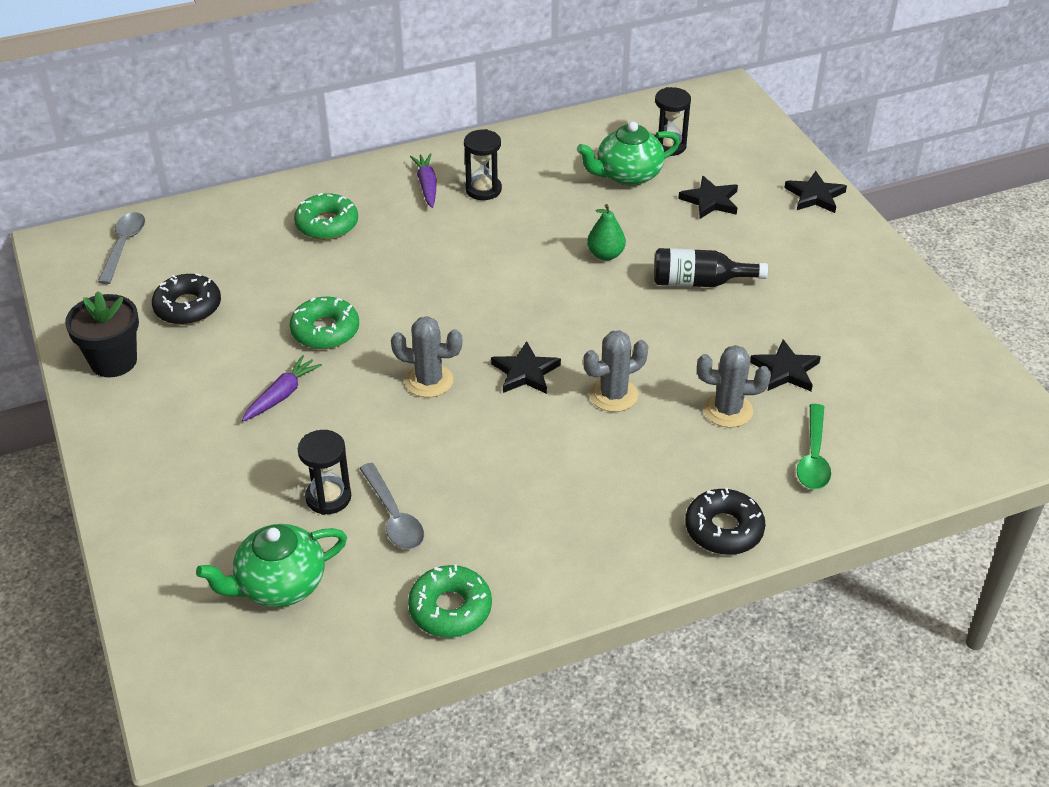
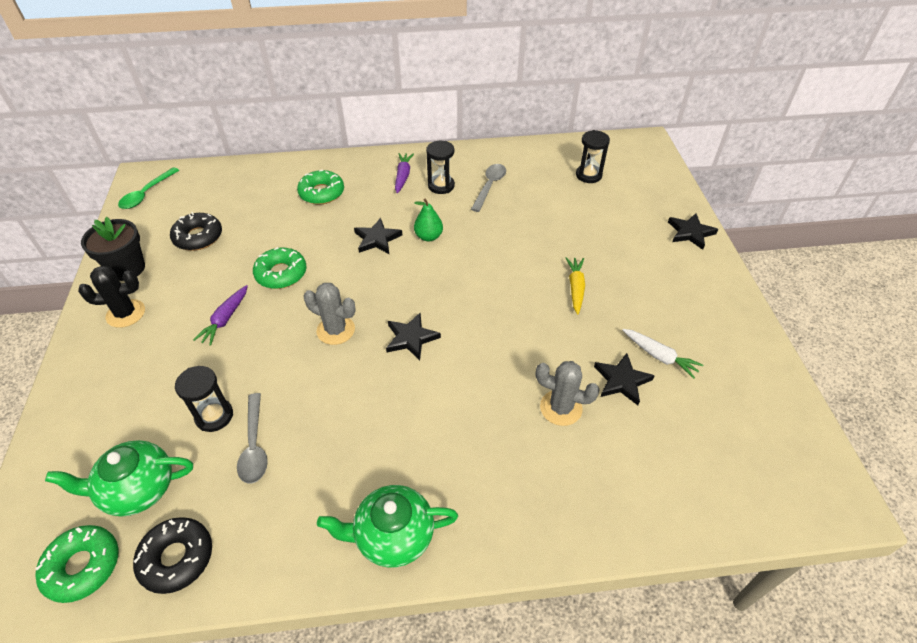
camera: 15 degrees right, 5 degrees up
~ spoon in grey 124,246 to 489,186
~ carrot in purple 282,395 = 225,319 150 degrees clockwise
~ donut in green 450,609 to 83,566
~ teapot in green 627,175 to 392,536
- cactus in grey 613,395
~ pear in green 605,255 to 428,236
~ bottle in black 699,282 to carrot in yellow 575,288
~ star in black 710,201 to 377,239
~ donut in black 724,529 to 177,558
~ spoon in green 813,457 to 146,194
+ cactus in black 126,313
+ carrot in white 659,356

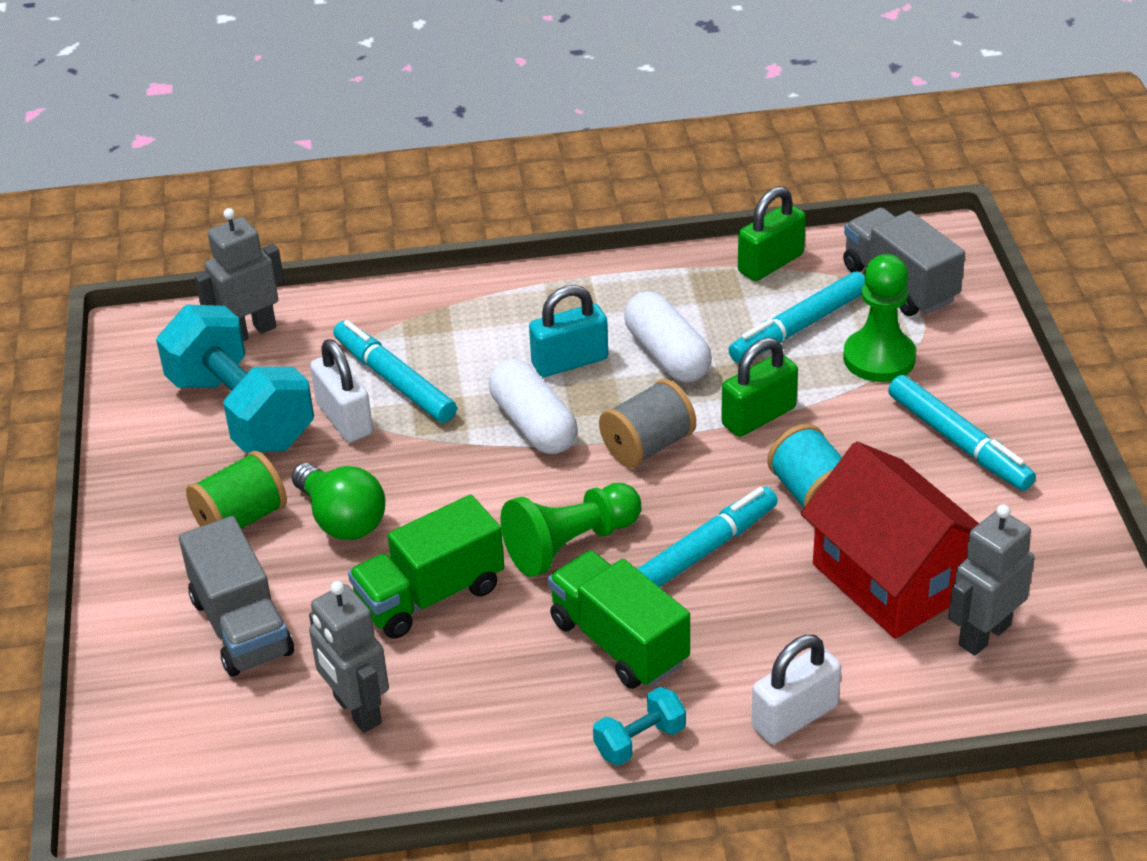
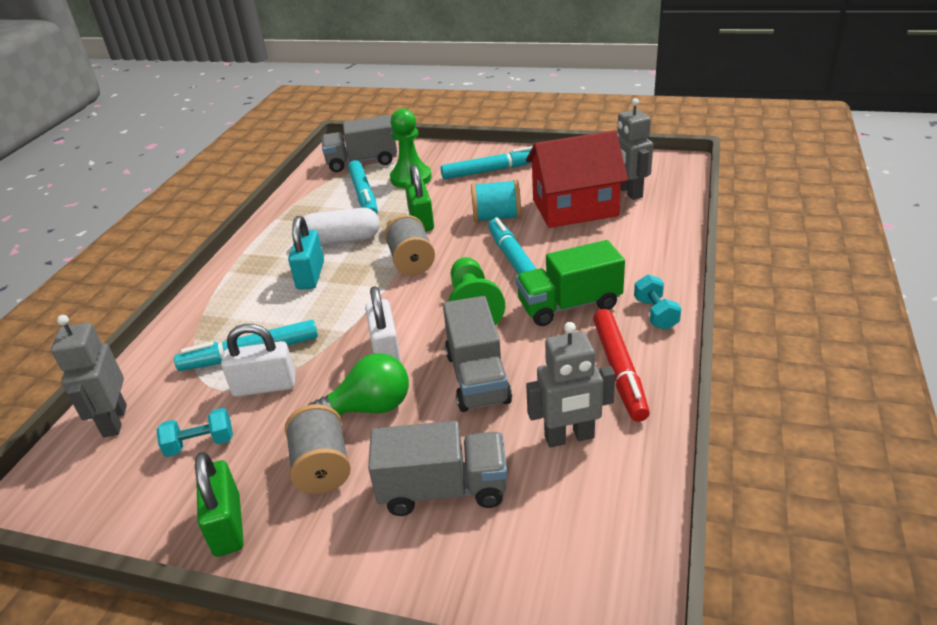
camera: 65 degrees left, 5 degrees down
~ dumbbell in turquoise 241,412 = 200,444 x0.44
~ spool in green 241,519 to spool in grey 322,467
~ truck in green 430,595 to truck in grey 477,378
- capsule in white 533,424
~ padlock in green 770,263 to 227,525
~ padlock in white 794,716 to 386,351
+ marker in red 619,370

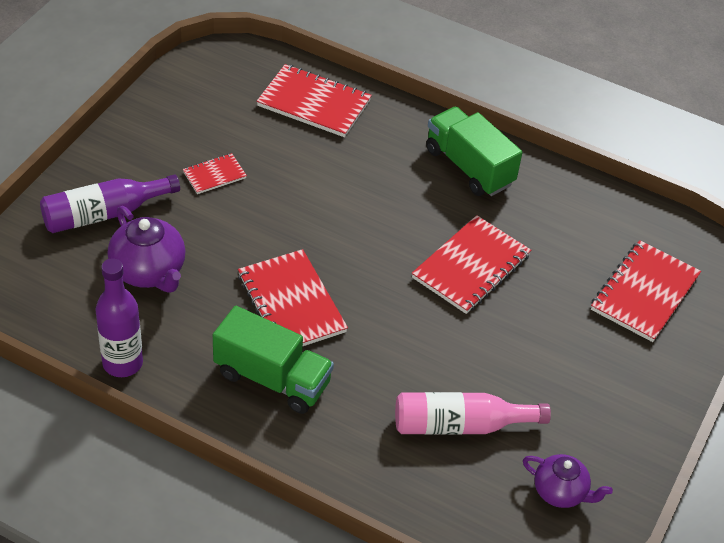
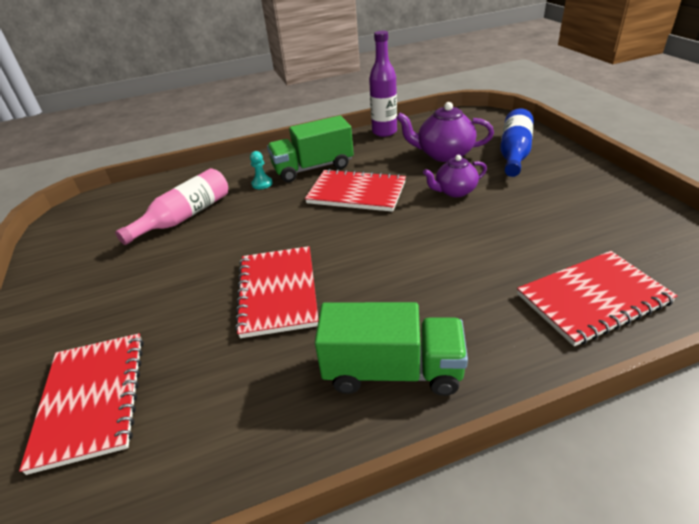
camera: 140 degrees right, 10 degrees down
~ bottle in purple 104,214 to bottle in blue 514,153
- notebook in red 214,175
~ teapot in purple 560,492 to 454,191
+ pawn in turquoise 262,184

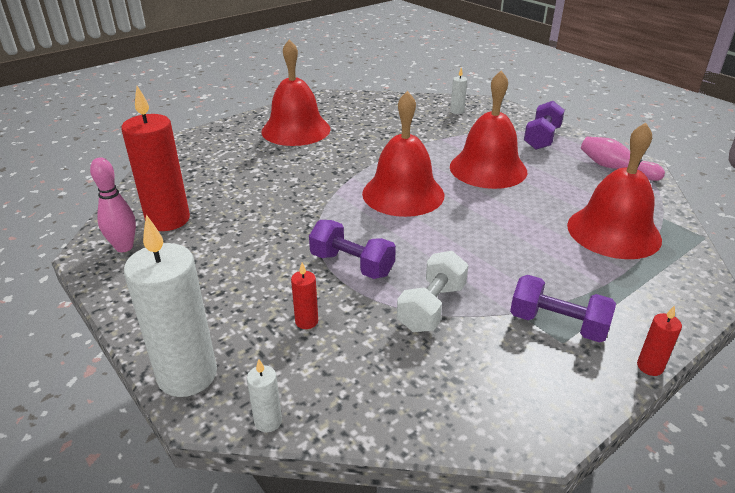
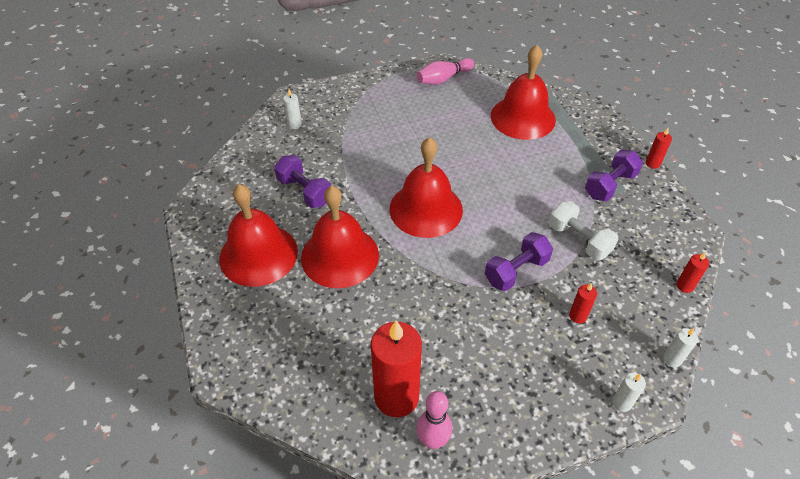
camera: 70 degrees left, 15 degrees up
~ candle in white 187,375 = 621,403 x0.44
~ bell in red 488,168 to 340,256
~ dumbbell in purple 541,138 to 304,191
+ candle in red 684,286

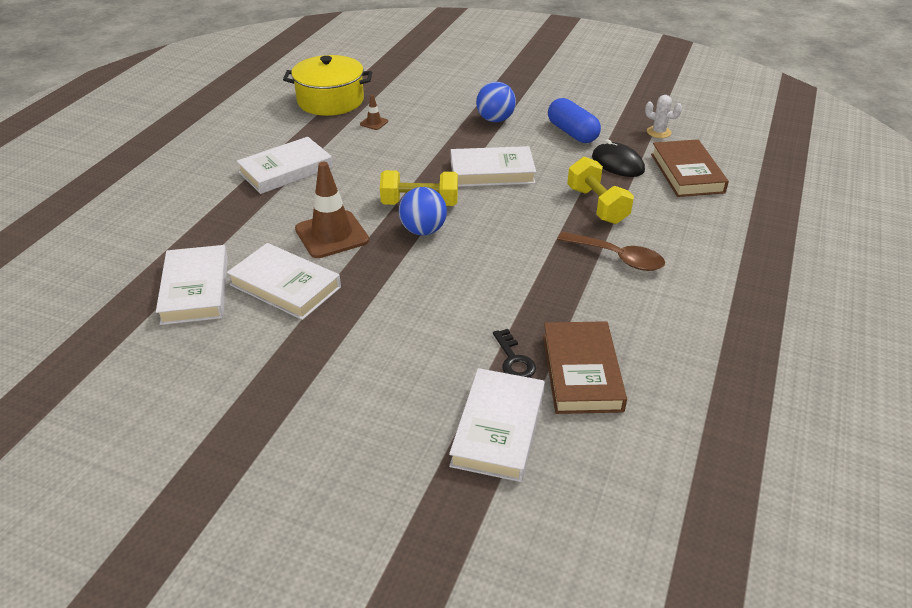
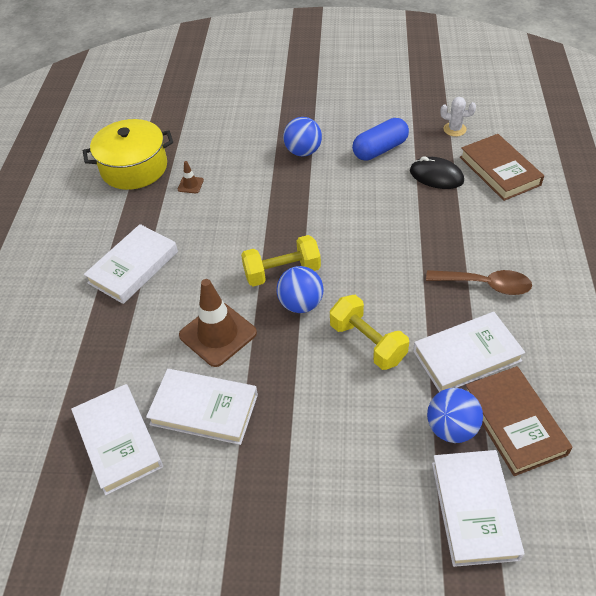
camera: 15 degrees left, 10 degrees up
~ book in white 492,172 to 466,356
~ key in black 514,359 to ball in blue 451,428
~ capsule in blue 572,133 = 380,149 75 degrees counterclockwise
~ dumbbell in yellow 597,205 to 367,343

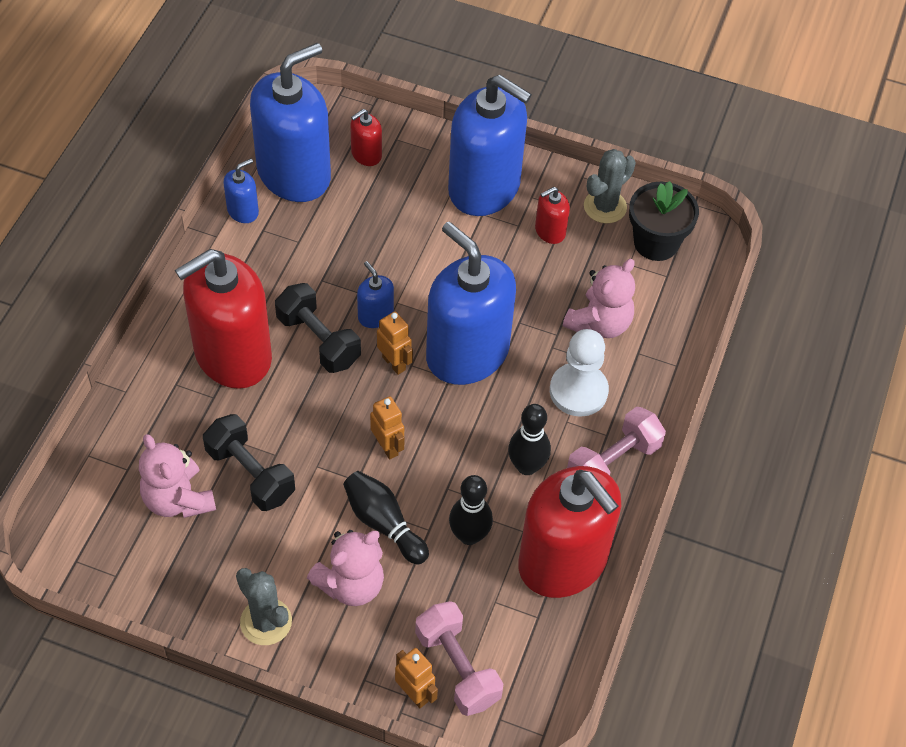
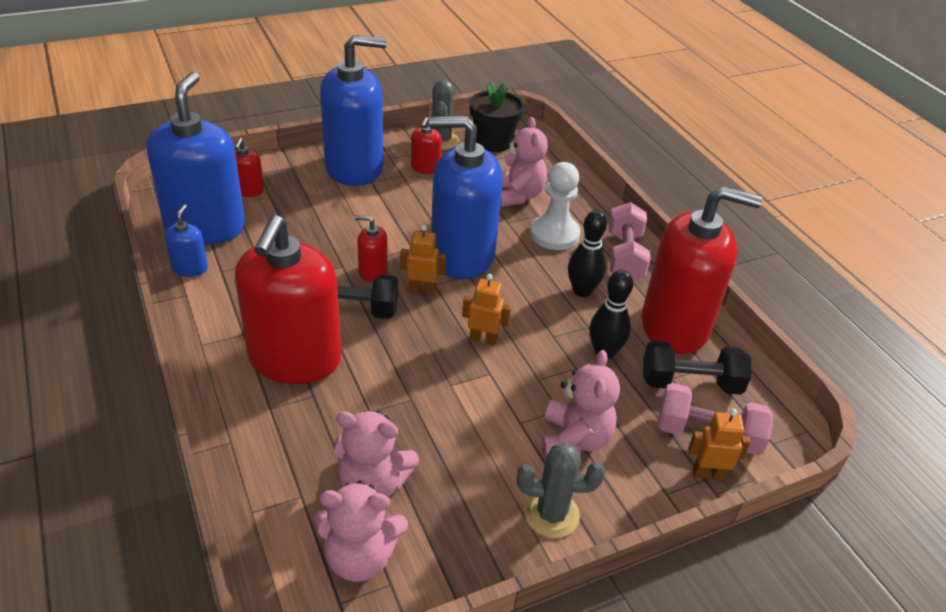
camera: 45 degrees left, 15 degrees down
~ dumbbell in black 250,474 to 690,383
- bowling pin in black 383,523
~ soap dispenser in blue 375,315 to soap dispenser in red 373,271
+ teddy bear in pink 360,557

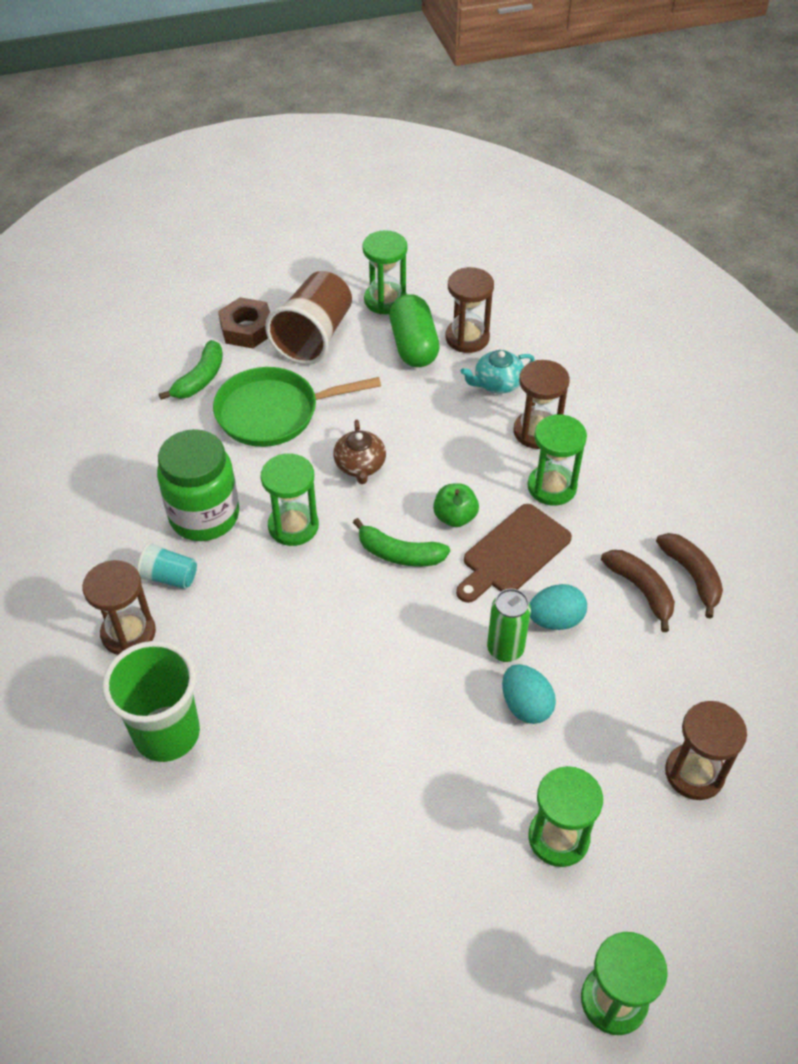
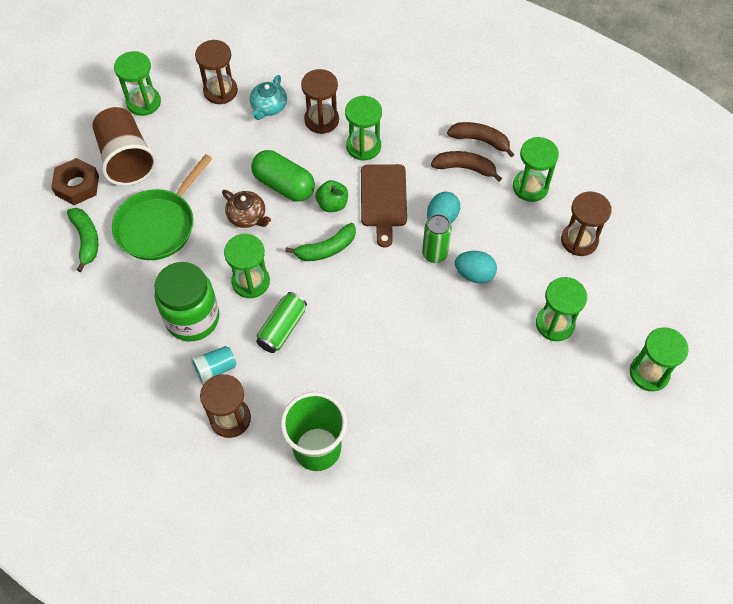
camera: 45 degrees left, 10 degrees up
~ capsule in green 414,346 to 284,185
+ can in green 282,328
+ hourglass in green 530,187

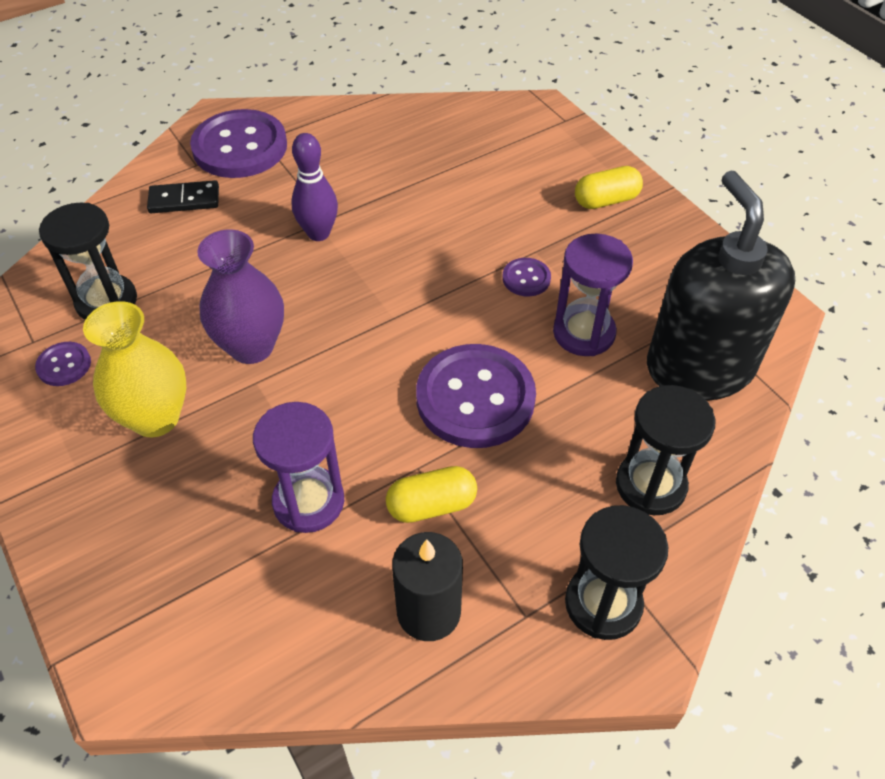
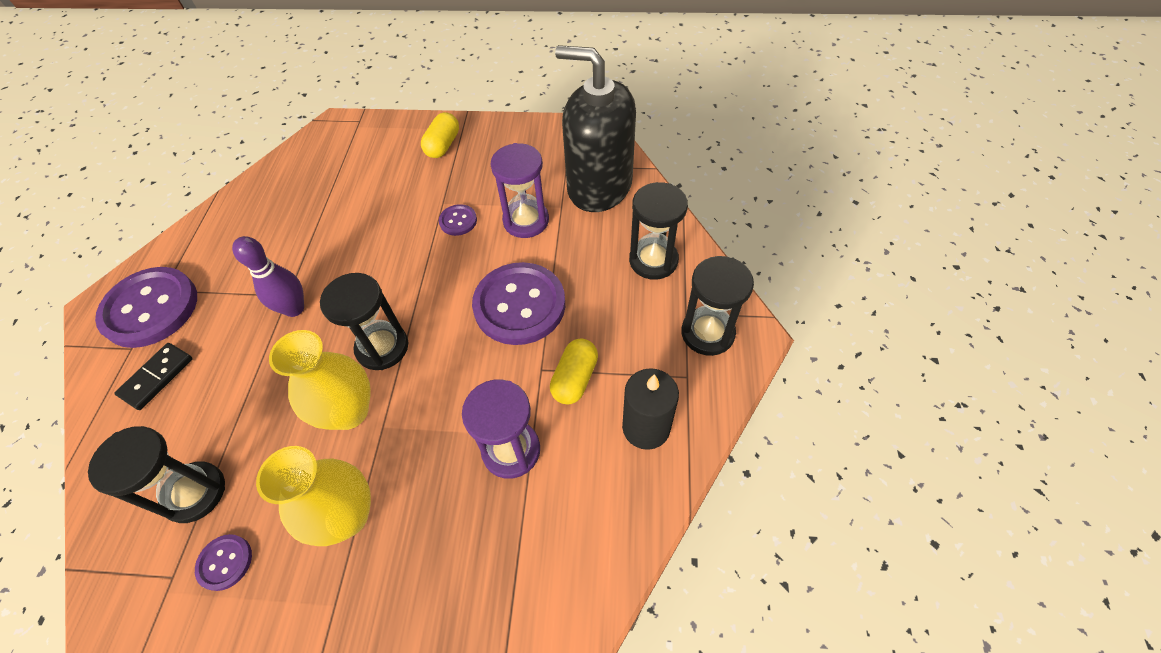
camera: 50 degrees left, 5 degrees up
~ vase in purple 251,346 to vase in yellow 349,411
+ hourglass in black 382,347

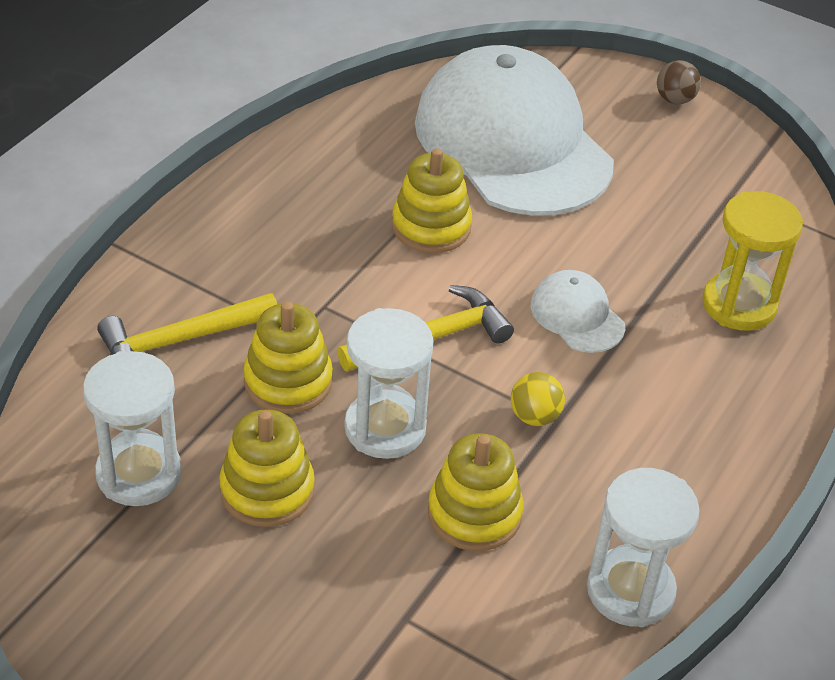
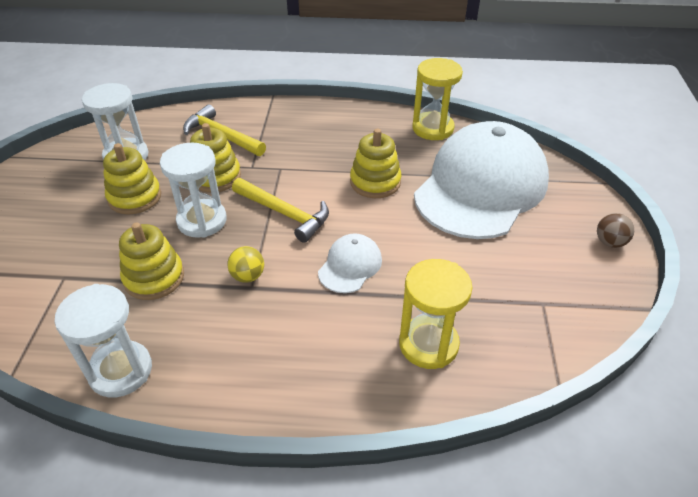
camera: 65 degrees right, 0 degrees up
+ hourglass in yellow 433,128

